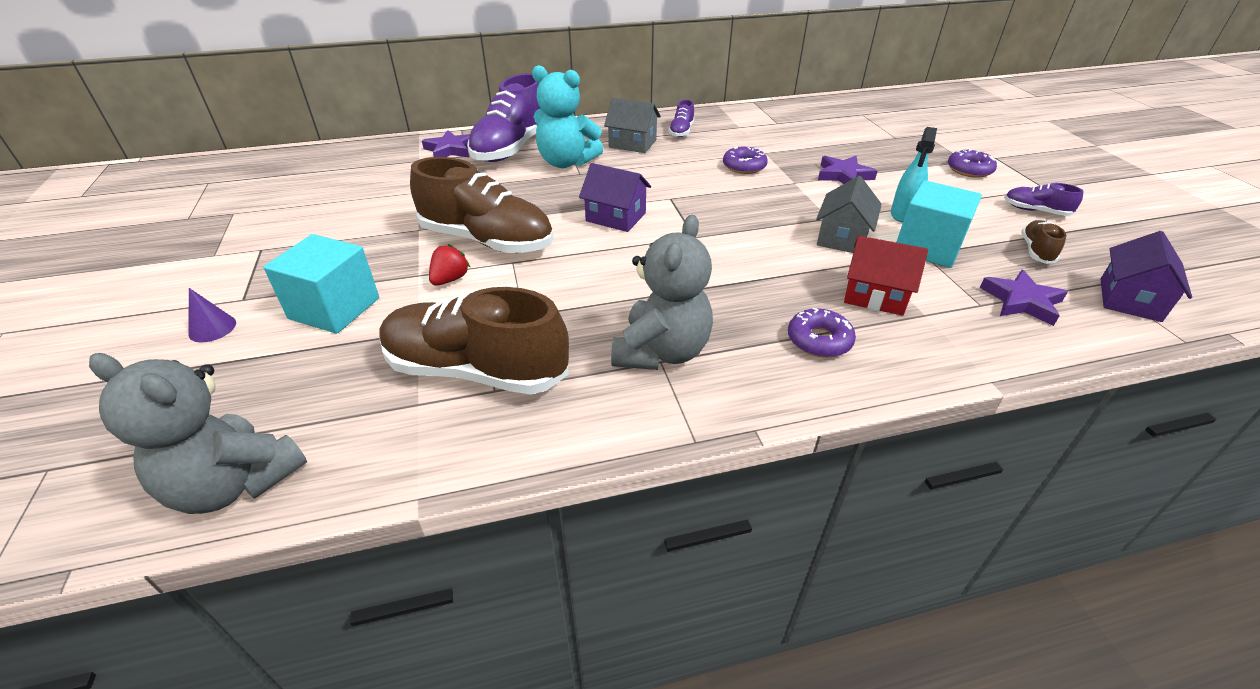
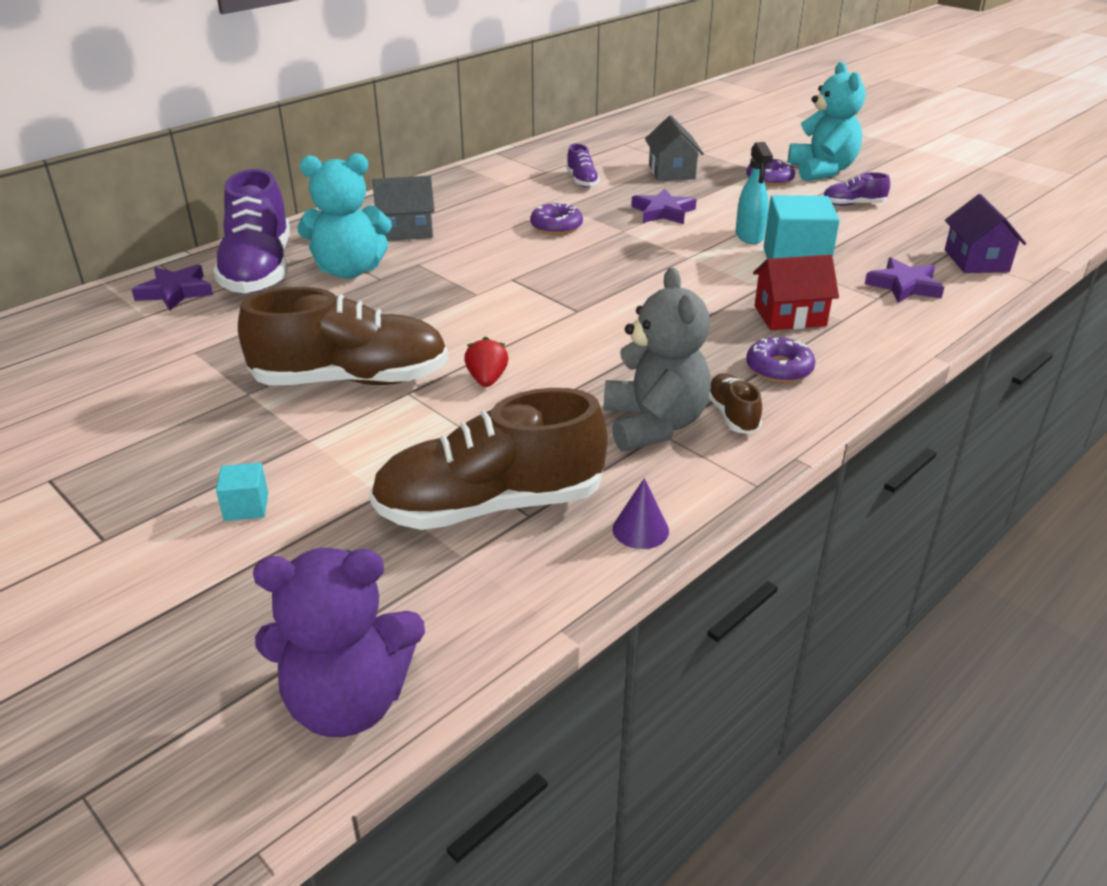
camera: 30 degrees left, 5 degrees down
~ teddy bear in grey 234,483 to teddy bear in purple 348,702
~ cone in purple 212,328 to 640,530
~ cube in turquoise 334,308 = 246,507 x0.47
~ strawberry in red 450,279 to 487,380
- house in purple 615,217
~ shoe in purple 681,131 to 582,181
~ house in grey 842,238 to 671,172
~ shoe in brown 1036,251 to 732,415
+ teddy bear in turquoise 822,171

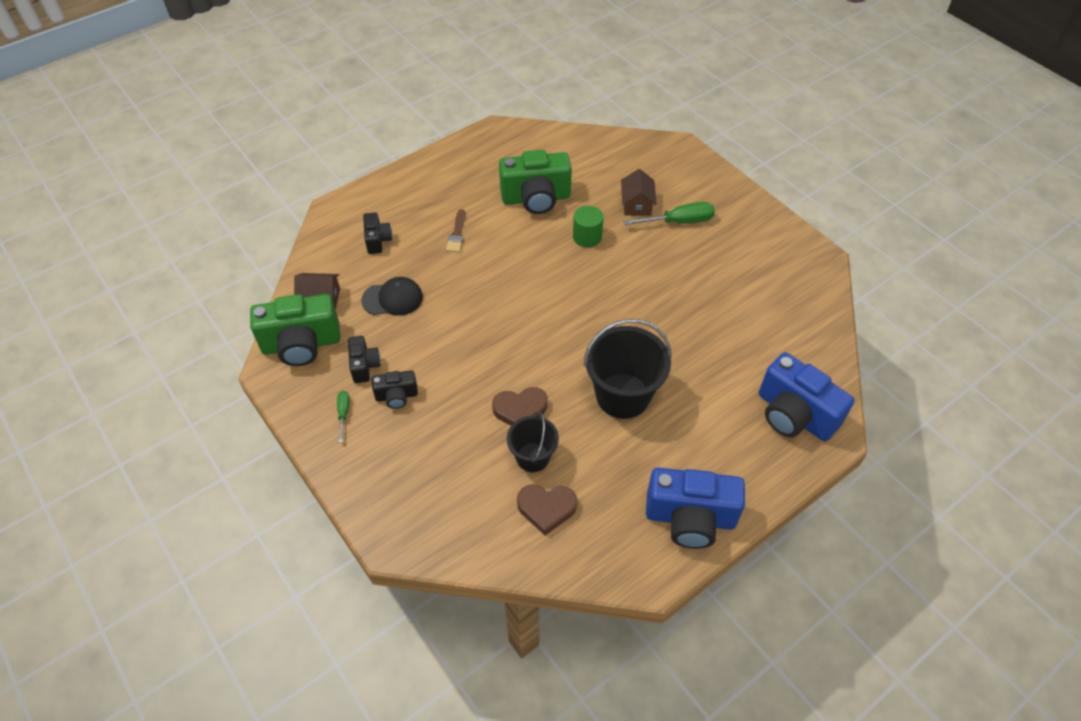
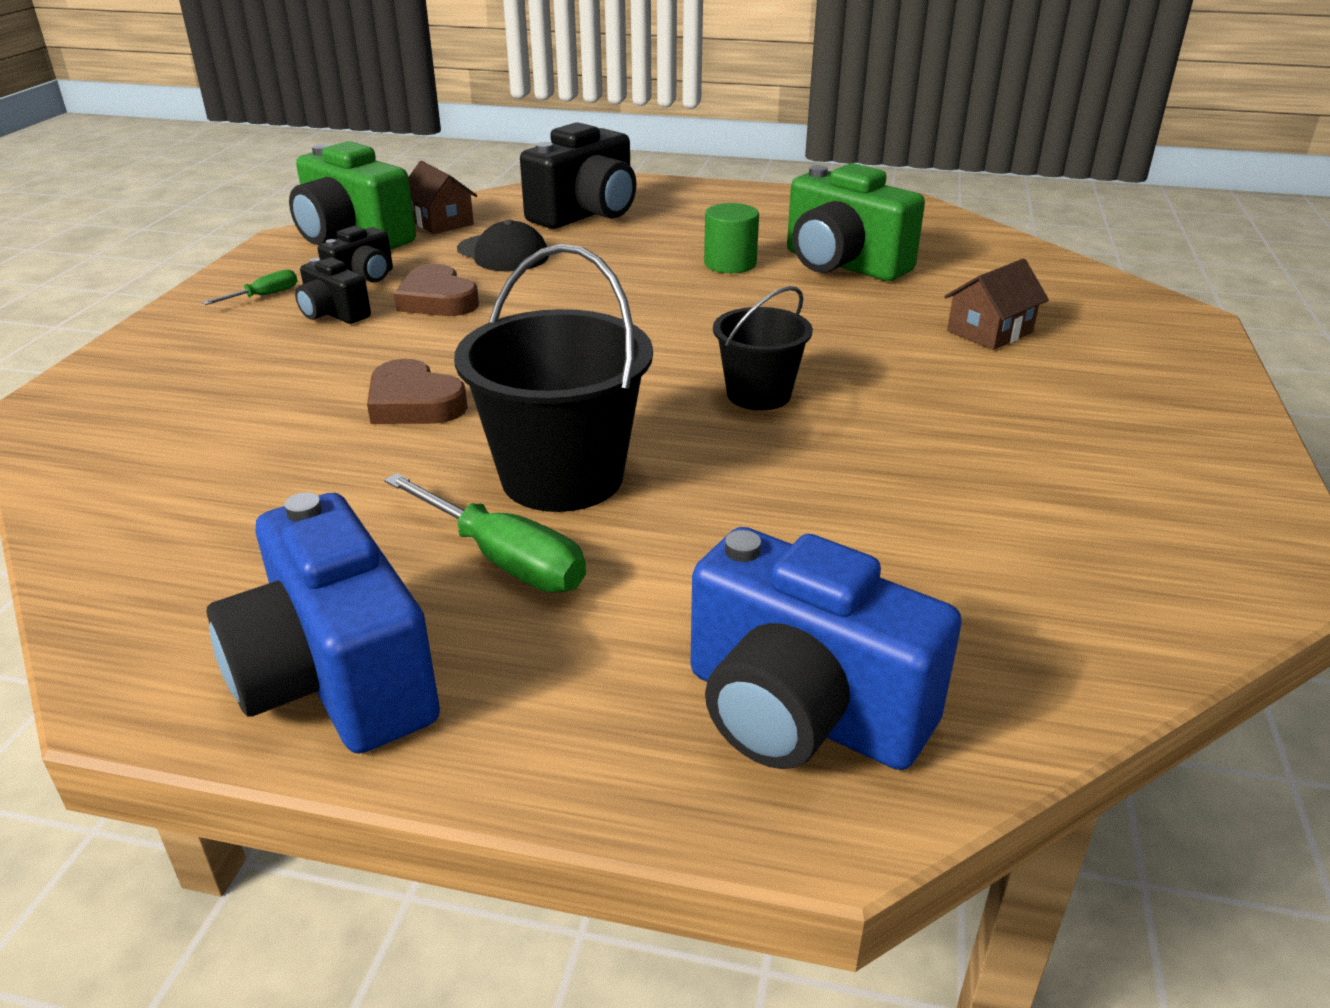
camera: 50 degrees right, 20 degrees down
~ camera in black 378,240 = 586,214 x1.93
- brush in brown 457,234
~ bucket in black 533,457 to 758,394
~ heart in brown 546,508 to 437,300
~ cylinder in green 587,237 to 730,264
~ screwdriver in green 679,221 to 504,559
~ camera in blue 794,414 = 801,712 60 degrees counterclockwise

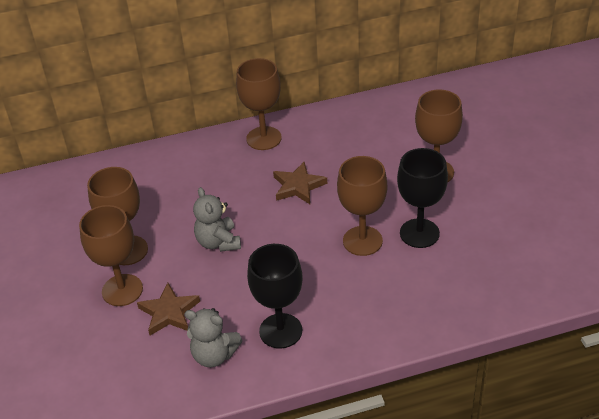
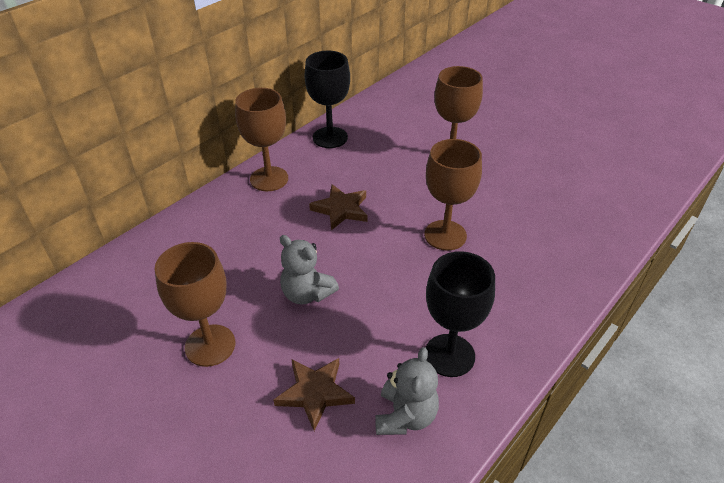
camera: 35 degrees left, 0 degrees up
- goblet in brown 122,290
~ teddy bear in grey 214,355 = 405,416 60 degrees counterclockwise
~ goblet in black 419,233 to 330,137

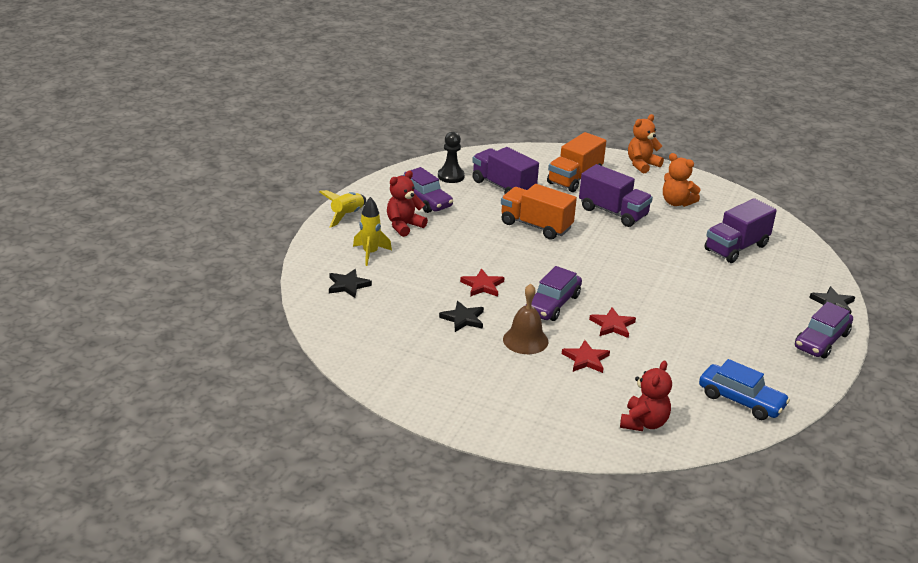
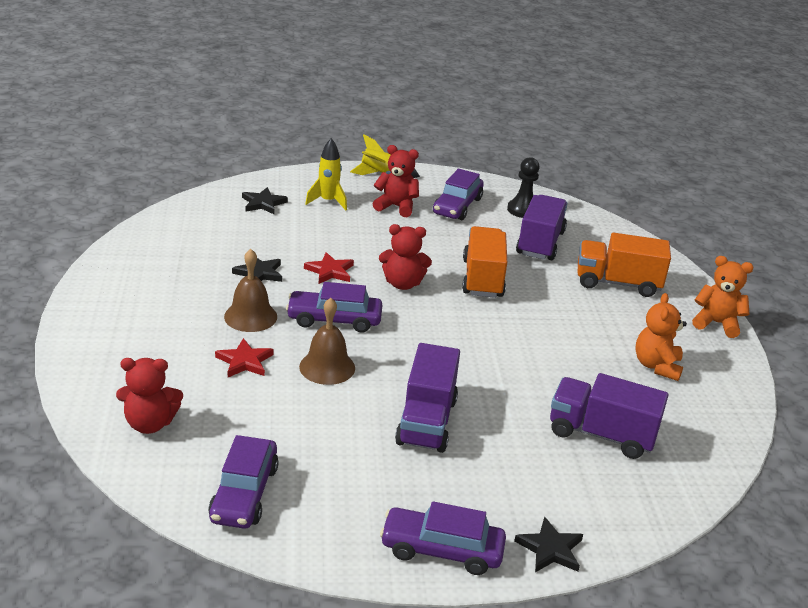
camera: 60 degrees right, 0 degrees up
~ truck in purple 613,212 to 426,422
~ star in red 612,325 to bell in brown 327,367
~ car in blue 741,400 to car in purple 244,493
+ teddy bear in red 402,284

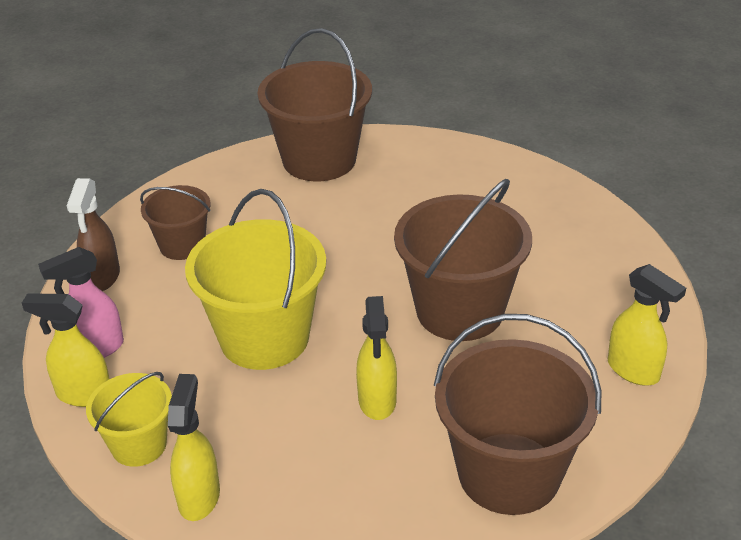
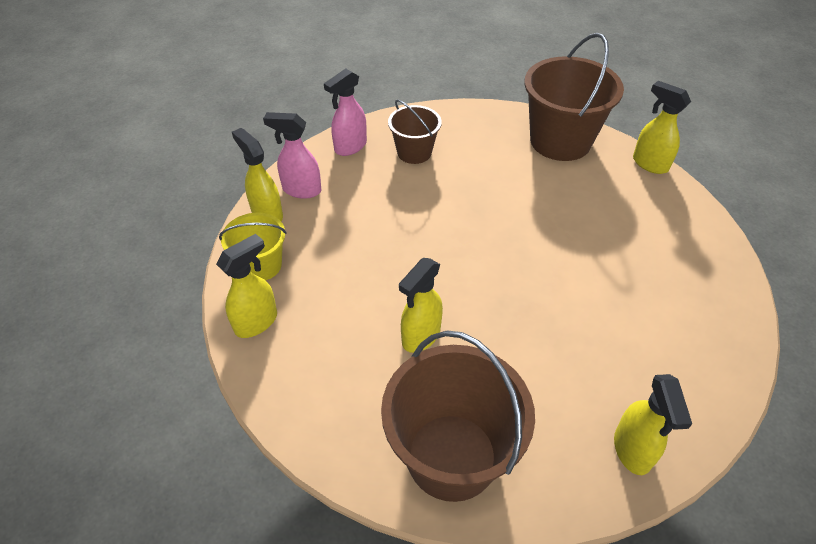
camera: 40 degrees right, 10 degrees up
~ spray bottle in brown 102,277 to spray bottle in pink 350,147
- bucket in yellow 264,338
- bucket in brown 459,310
+ spray bottle in yellow 649,164

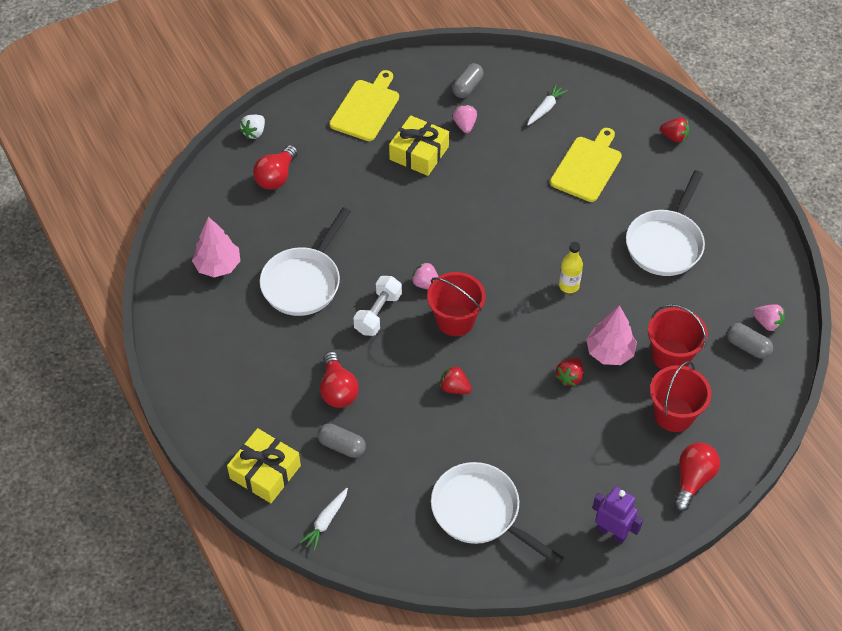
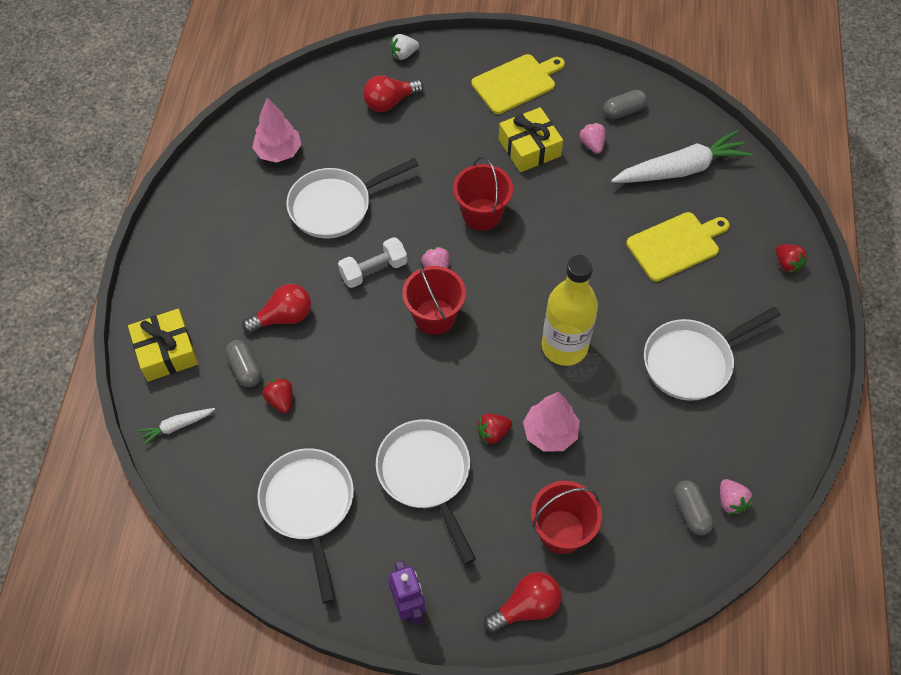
camera: 35 degrees right, 5 degrees up
~ light bulb in red 338,390 = 283,317 135 degrees counterclockwise
~ strawberry in red 454,388 to 280,400
~ strawberry in pink 465,125 = 592,144 45 degrees counterclockwise
~ carrot in white 545,108 = 681,169 x2.14
~ bottle in yellow 569,285 = 564,347 x2.02
~ bucket in red 671,356 to 481,214
+ pan in white 426,475

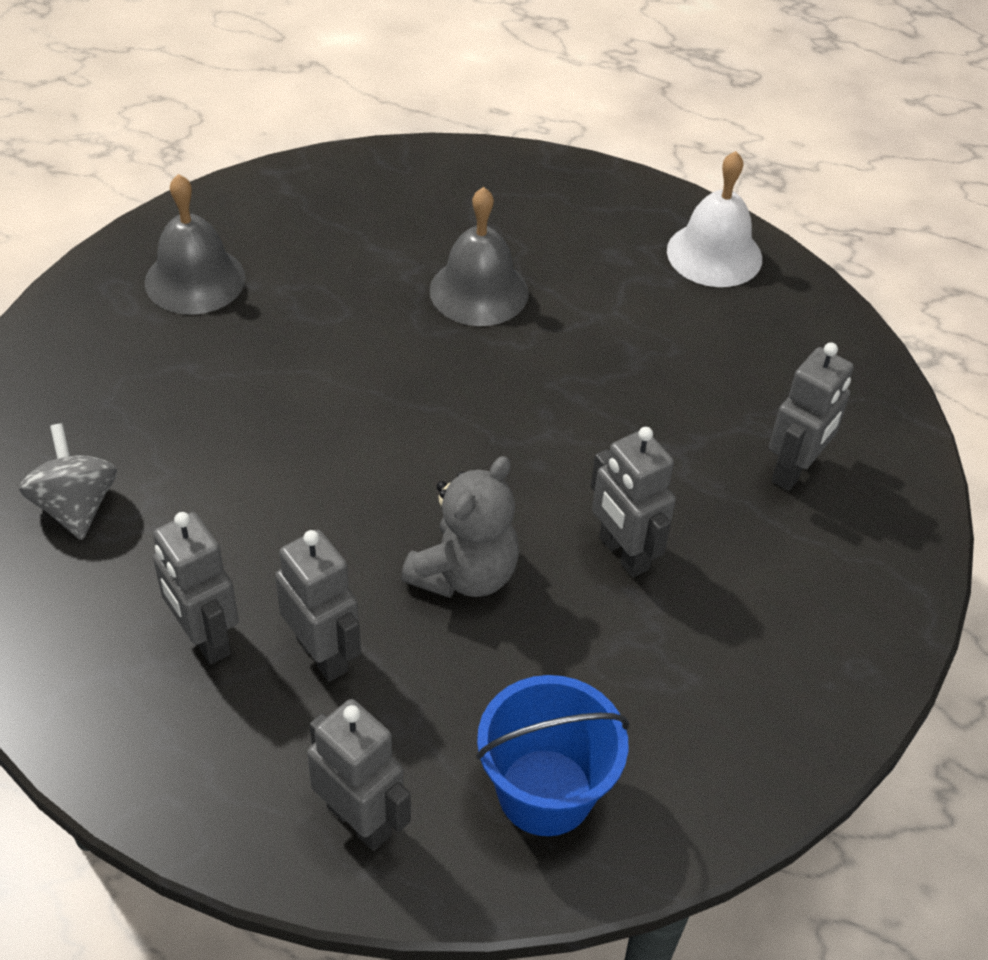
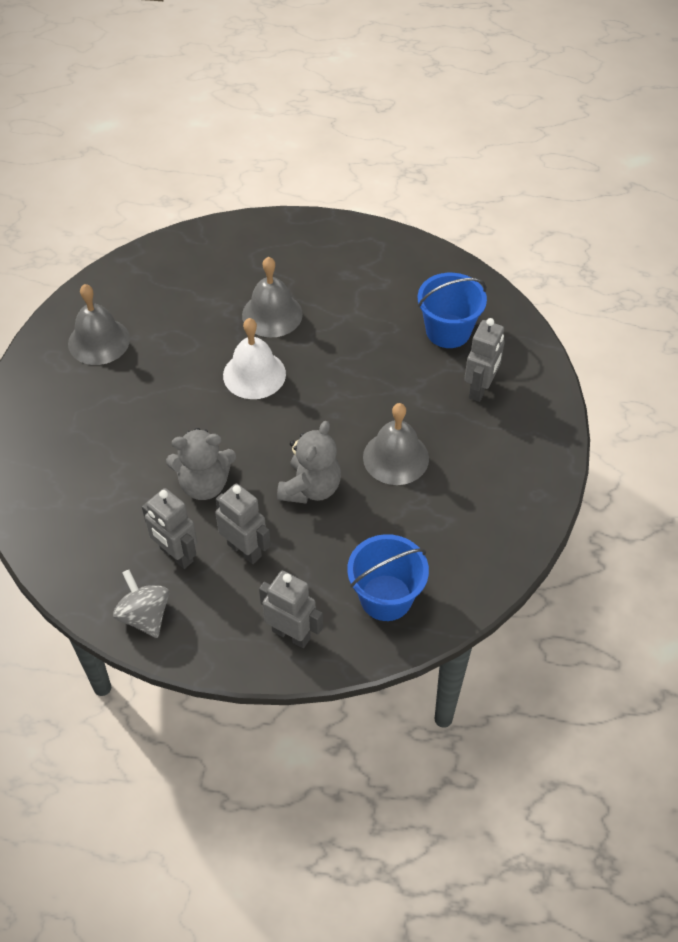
camera: 10 degrees left, 5 degrees up
~ spinning top in grey 76,506 to 145,616
~ robot in grey 623,553 to bell in grey 396,457
~ bell in white 714,254 to 254,374
+ teddy bear in grey 204,484
+ bucket in blue 448,331

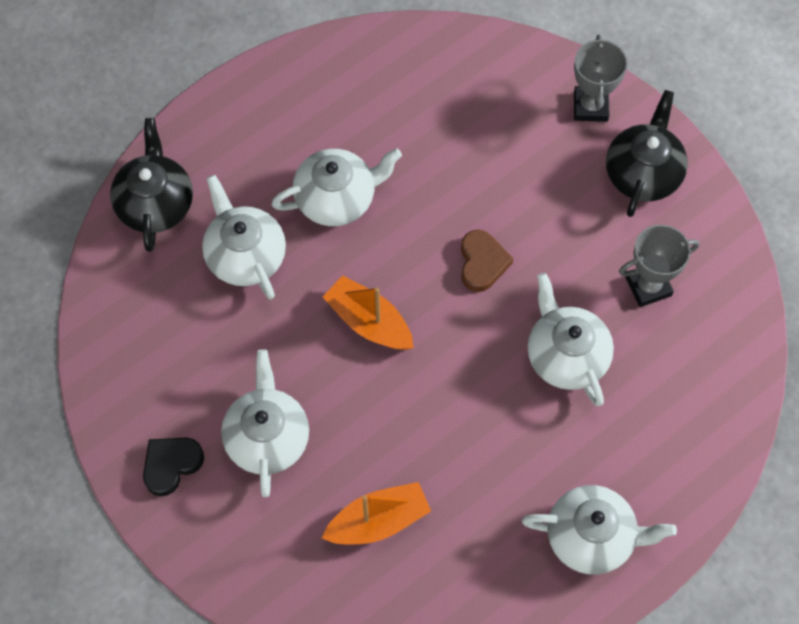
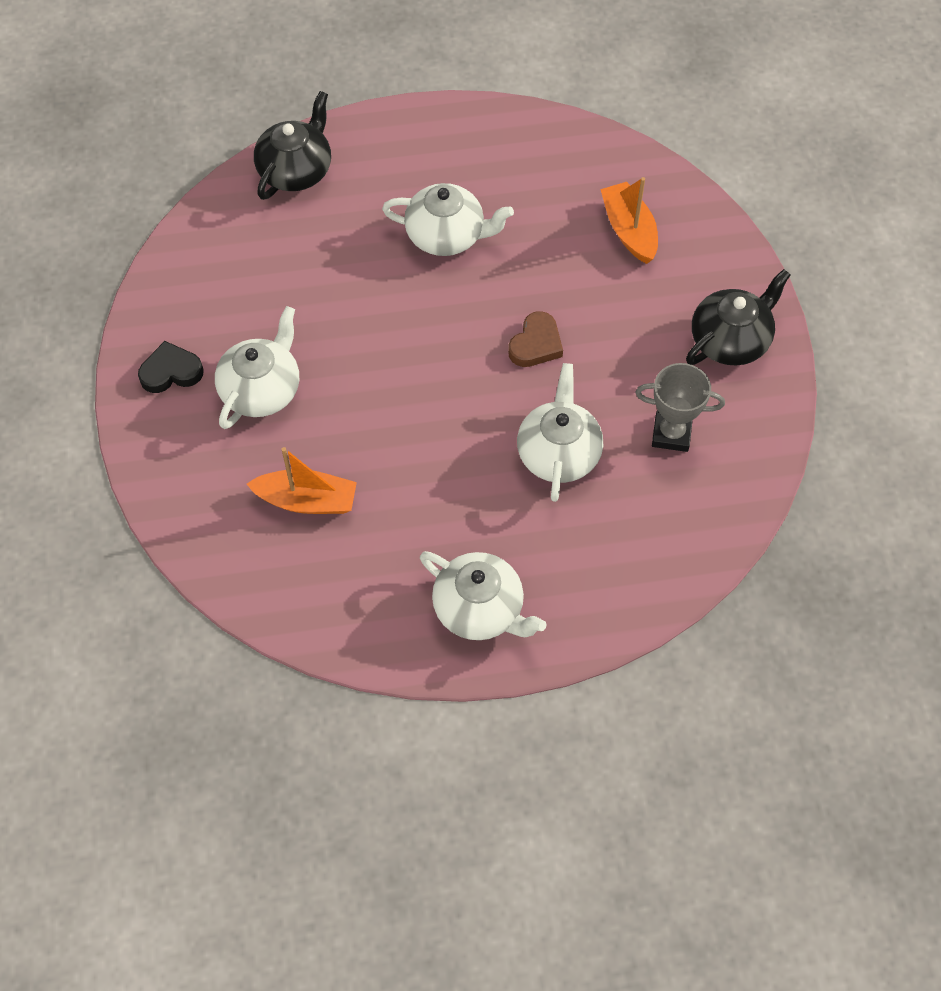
camera: 30 degrees right, 5 degrees down
- teapot in white 245,255
~ boat in orange 369,322 to 629,230
- trophy in grey 590,106

